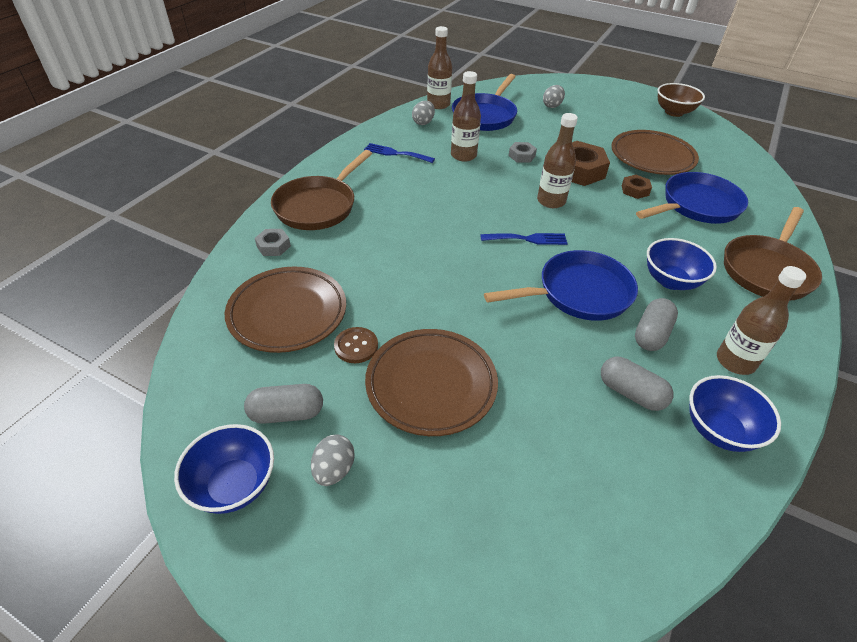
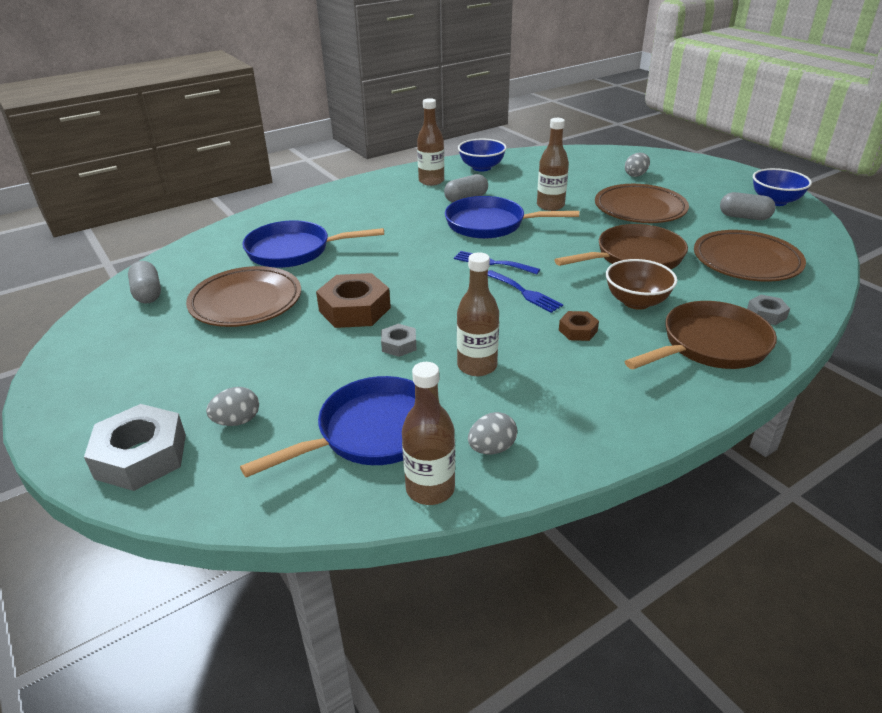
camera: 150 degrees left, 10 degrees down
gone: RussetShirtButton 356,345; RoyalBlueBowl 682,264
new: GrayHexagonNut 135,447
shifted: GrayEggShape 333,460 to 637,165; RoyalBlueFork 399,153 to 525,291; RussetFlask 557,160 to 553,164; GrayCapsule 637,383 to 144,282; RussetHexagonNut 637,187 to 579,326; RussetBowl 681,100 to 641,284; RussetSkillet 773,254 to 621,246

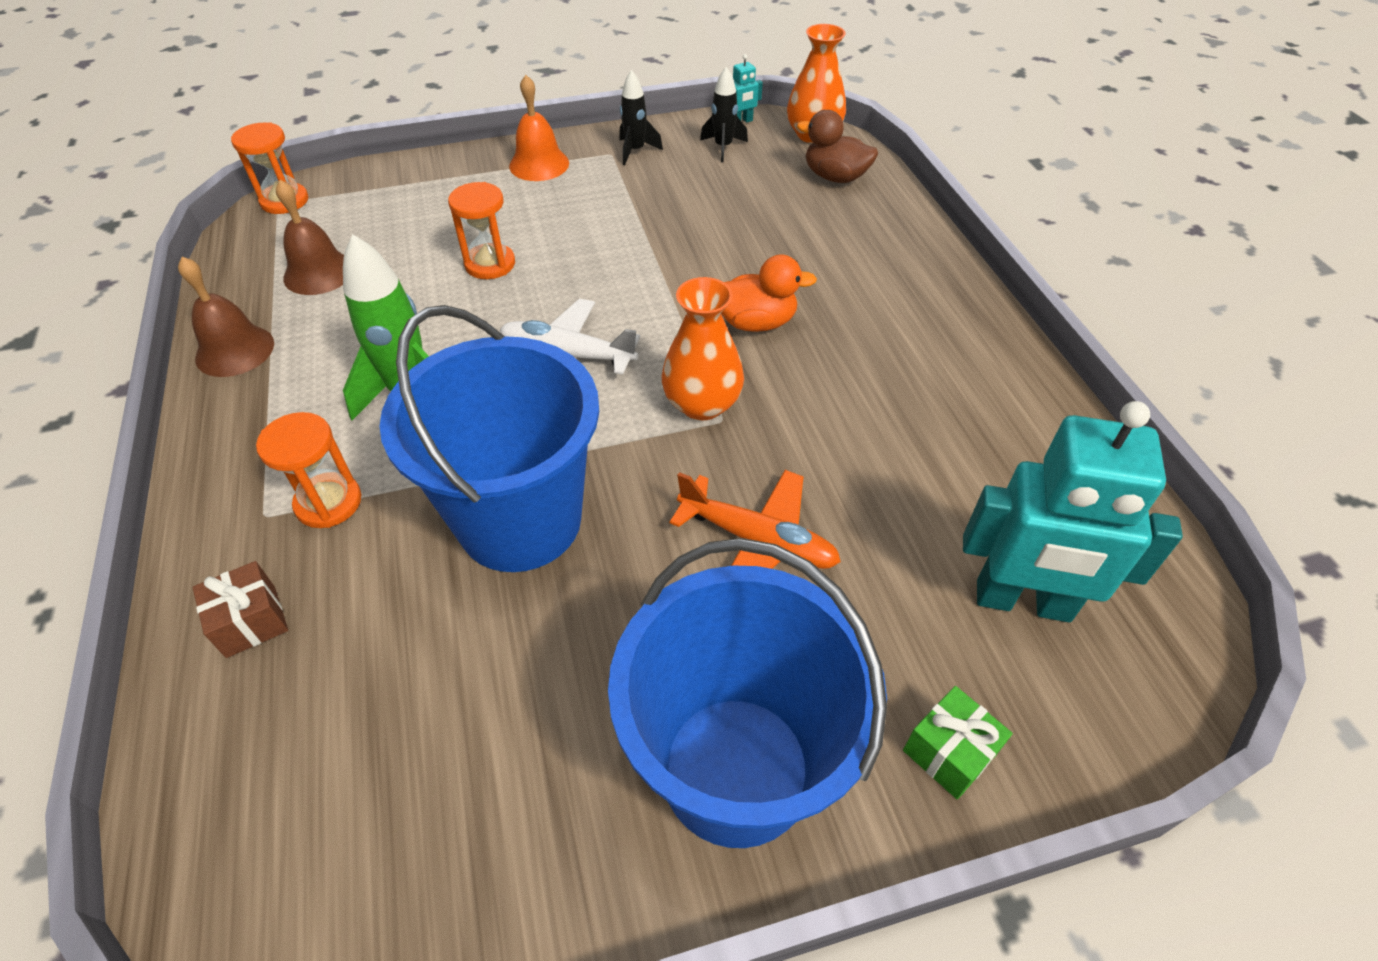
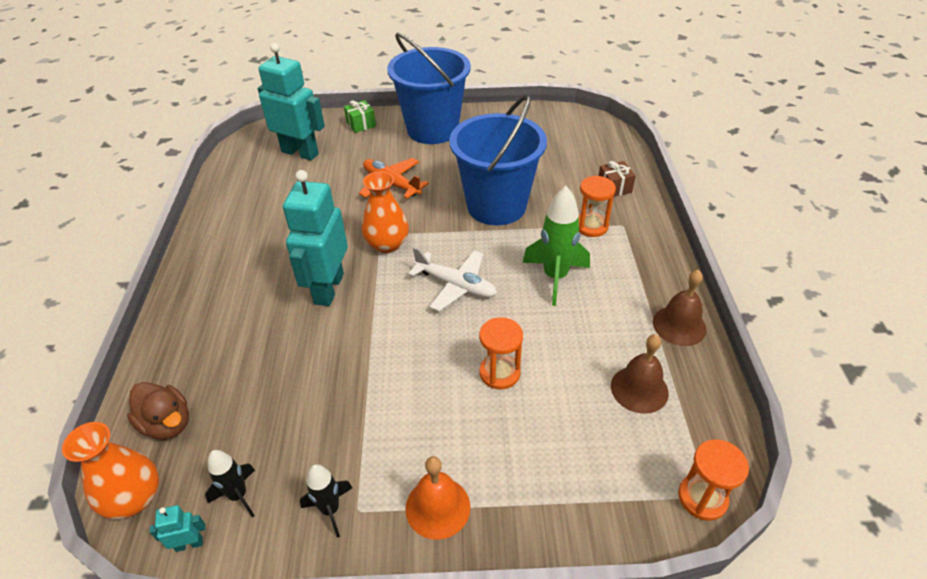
camera: 165 degrees left, 5 degrees down
swapped: BrightOrangeToyDuck 769,293 to TealRobot 315,238

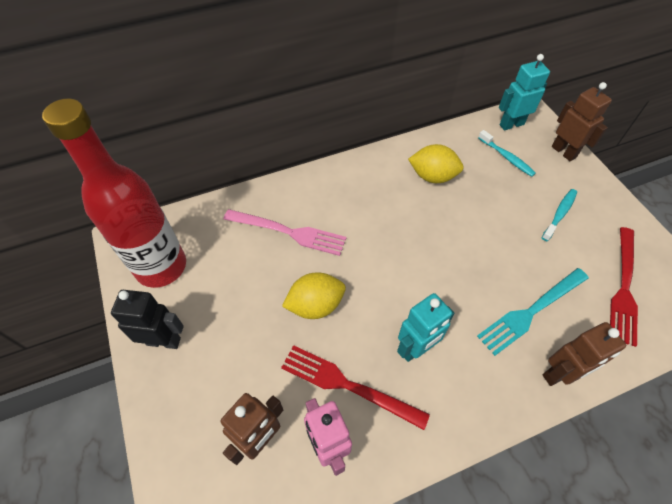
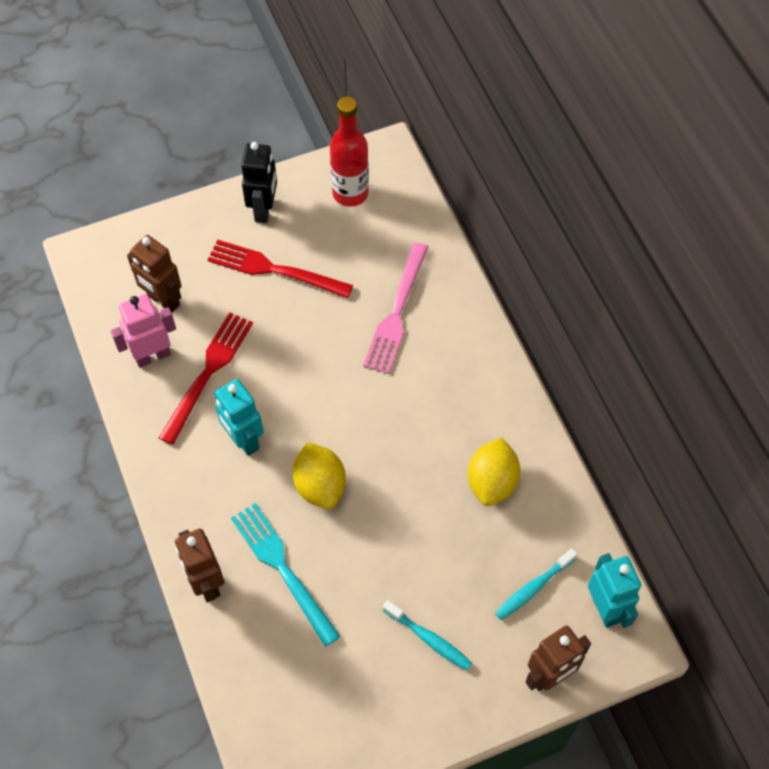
camera: 90 degrees right, 5 degrees up
shifted: YellowLemon 314,295 to 319,475; ScarletFork 624,287 to 280,269
scaled: ScarletFlask 114,193 = 349,152 x0.64

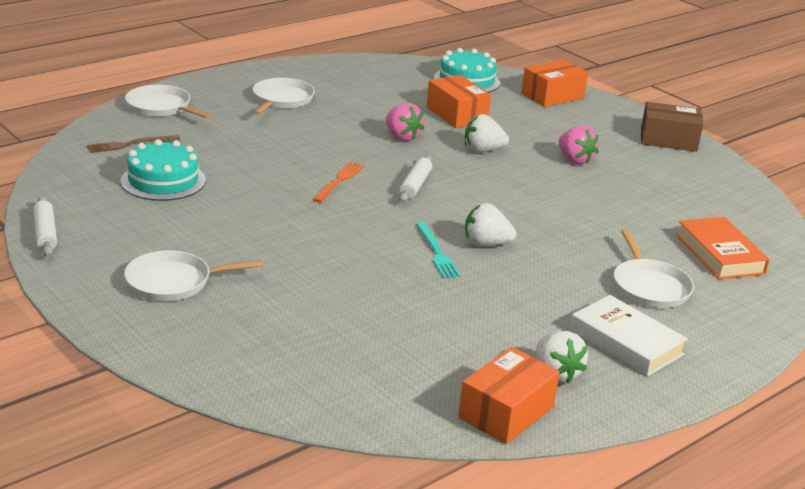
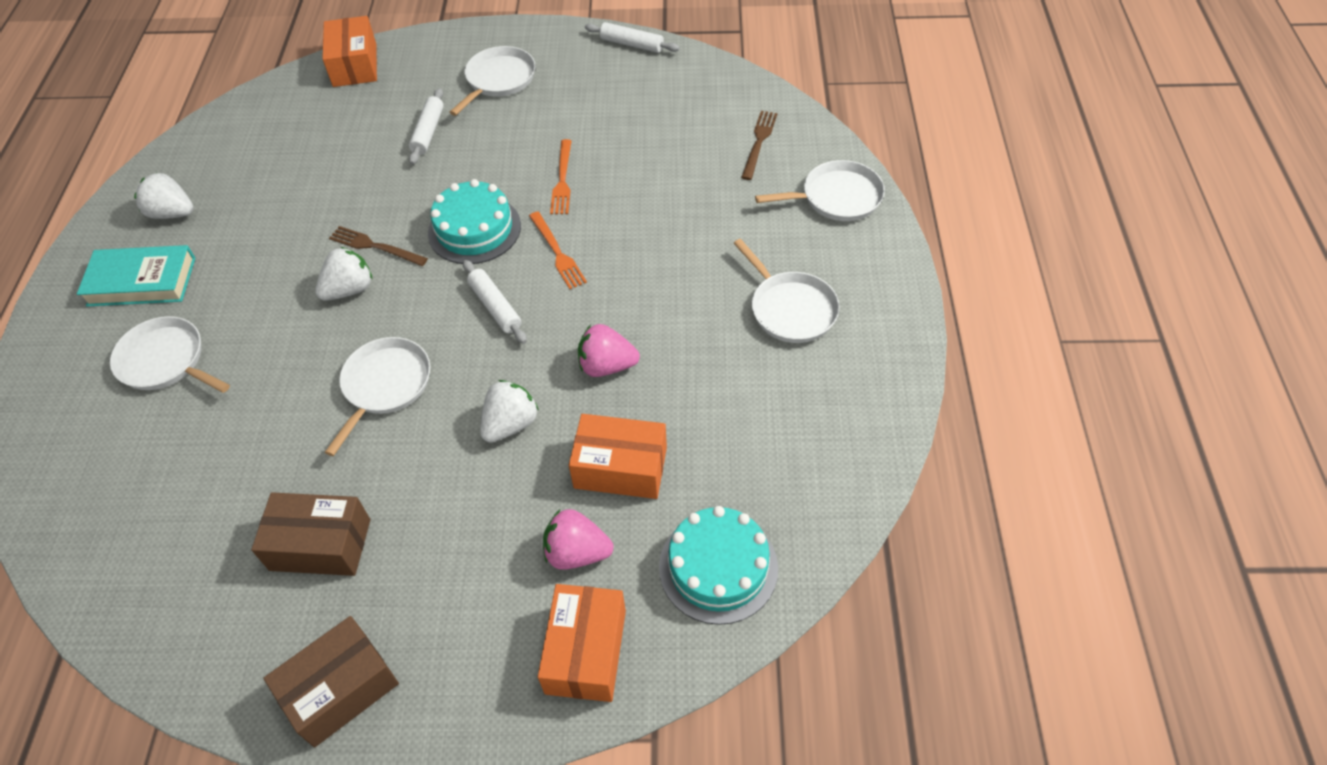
camera: 135 degrees right, 25 degrees up
gone: BrightOrangeHardcover 723,248
new: RussetParcel 310,534; PureWhiteSkillet 377,396; PureWhiteRollingPin 426,126; BrightOrangeFork 560,176
shifted: TealLayerCake 163,170 to 474,221; BrightOrangeParcel 509,395 to 349,51; RosyStrawberry 579,145 to 578,539
repainted: TealFork 438,250 to RussetFork 378,246; PureWhiteHardcover 629,336 to TealHardcover 136,275

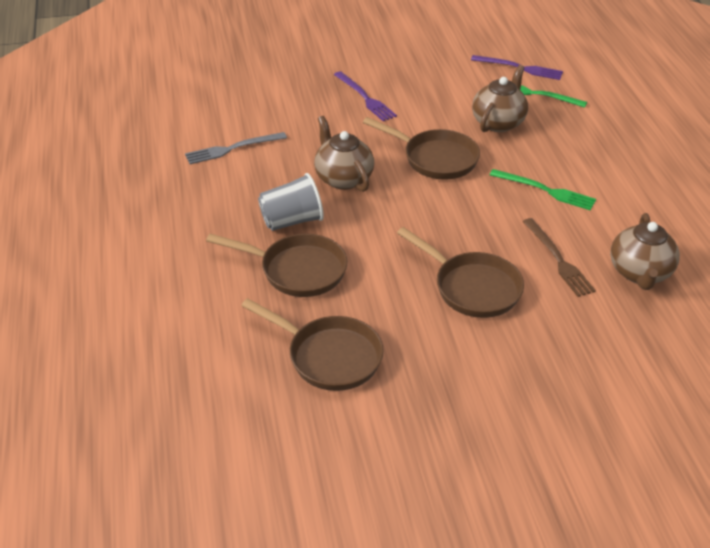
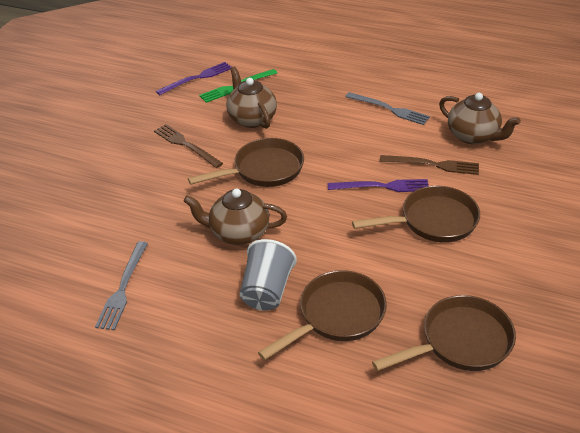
camera: 55 degrees left, 0 degrees up
gone: EmeraldFork 543,189
new: RussetFork 188,146; GrayFork 387,108
shifted: RoyalPurpleFork 365,96 to 378,185

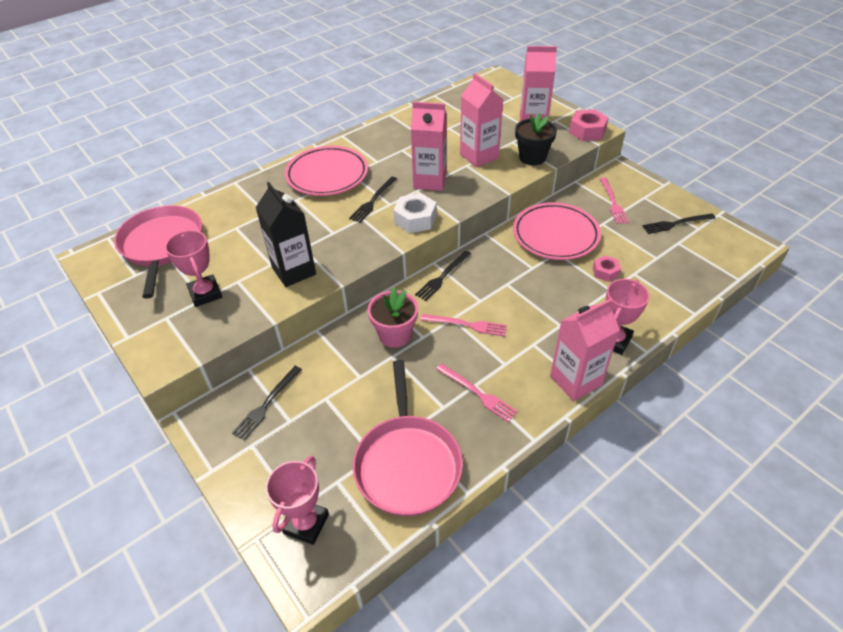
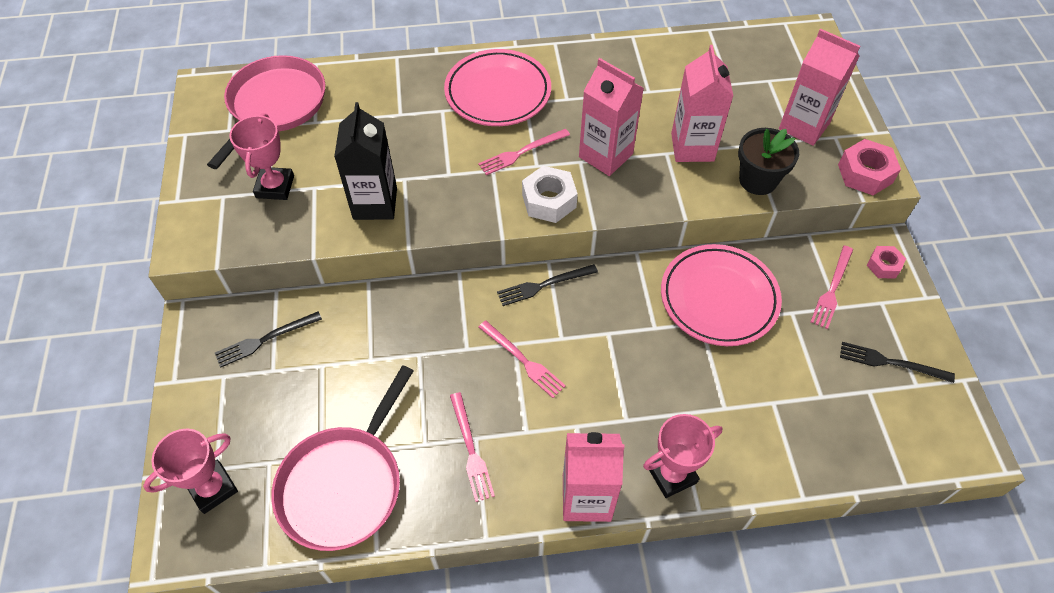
camera: 30 degrees right, 10 degrees up
gone: RosyPottedPlant 393,317
shifted: RosyHexagonNut 607,268 to 886,262
repainted: EbonyFork 373,200 to RosyFork 524,152

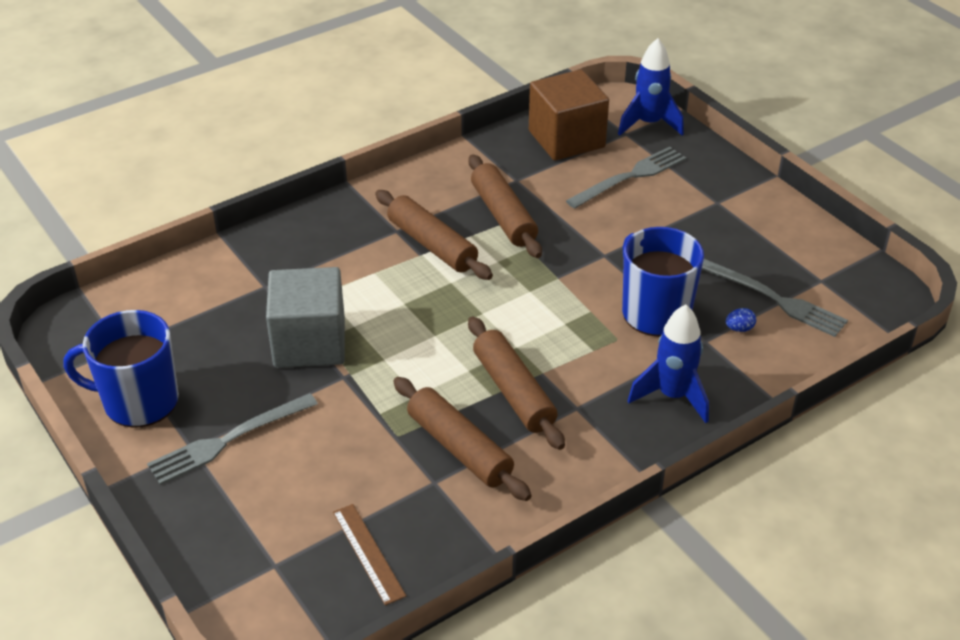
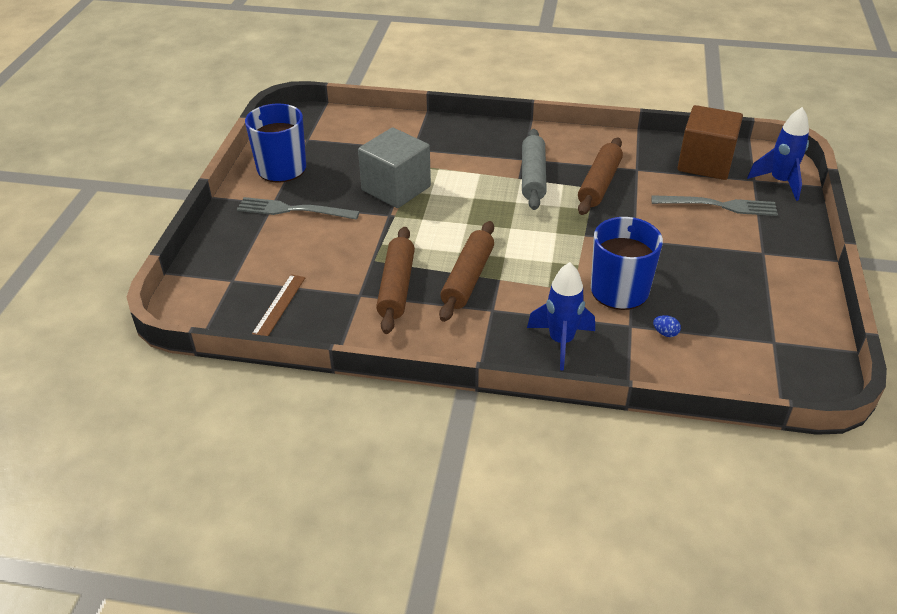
camera: 45 degrees right, 0 degrees up
gone: GrayFork 775,298
repainted: RussetRollingPin 434,235 to GrayRollingPin 534,169

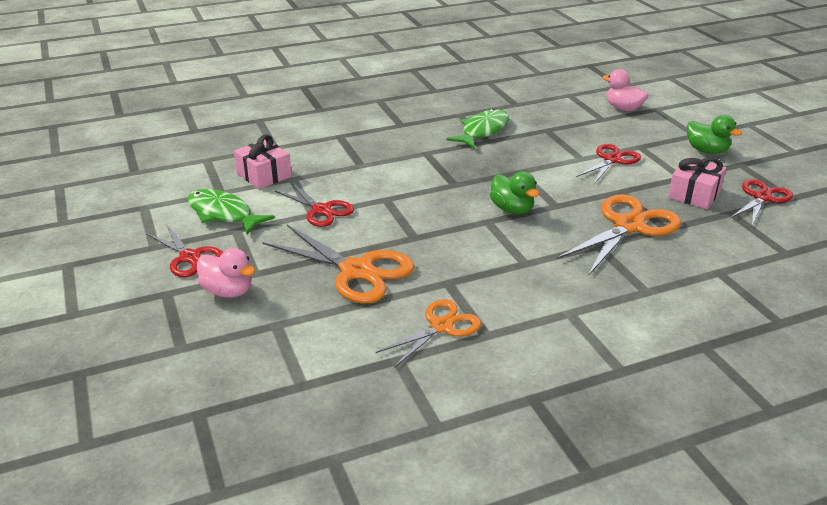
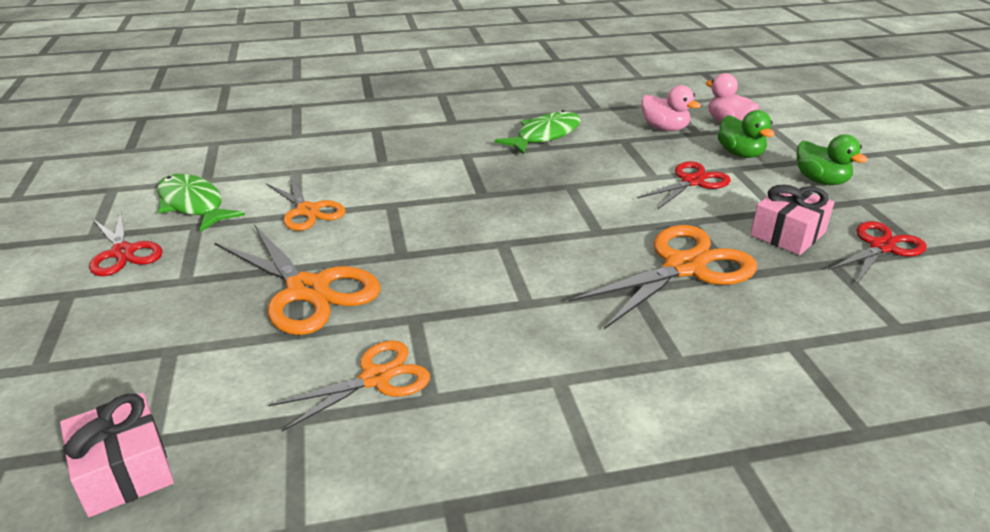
camera: 10 degrees right, 0 degrees up
shifted: RosyToyDuck 226,273 to 671,108; RosyWrappedGift 262,162 to 117,455; EmeraldToyDuck 514,193 to 746,134
repainted: ScarletScissors 314,205 to BrightOrangeScissors 306,203

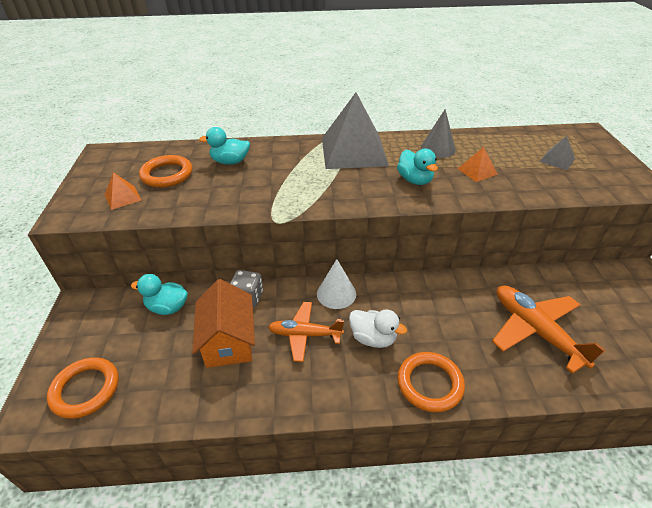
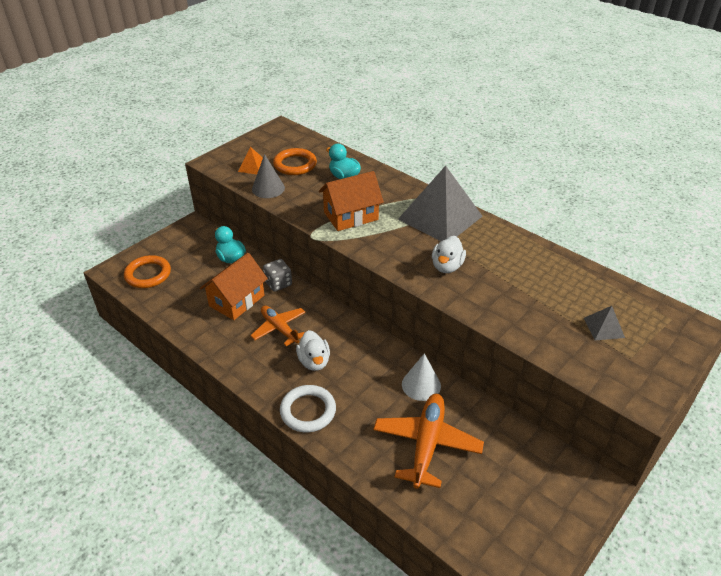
camera: 45 degrees right, 0 degrees up
gone: BrightOrangeSolidPyramid 478,164
new: BrightOrangeCottage 351,201
shifted: PureWhiteConeShape 336,284 to 421,377; GrayConeShape 438,133 to 268,176
repainted: TealToyDuck 417,167 to PureWhiteToyDuck 449,254; BrightOrangeTorus 431,382 to PureWhiteTorus 308,408

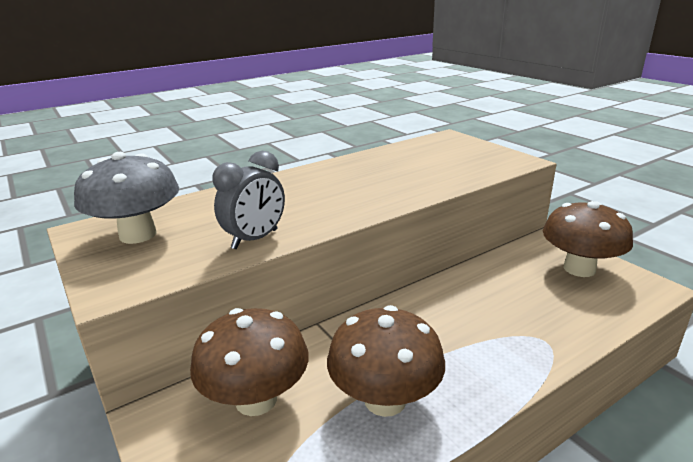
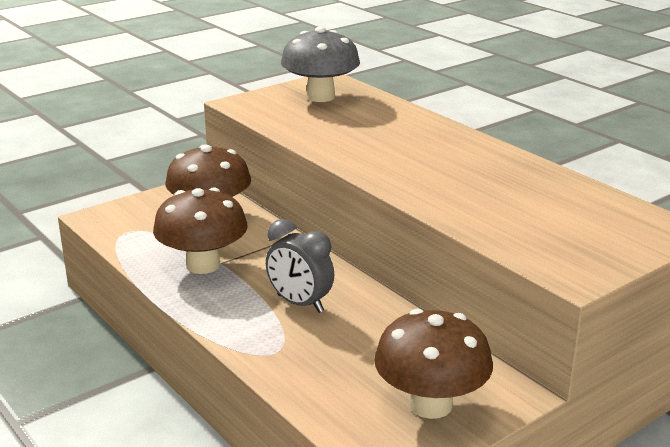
camera: 85 degrees right, 0 degrees up
shifted: GrayBedsideClock 248,200 to 300,266

